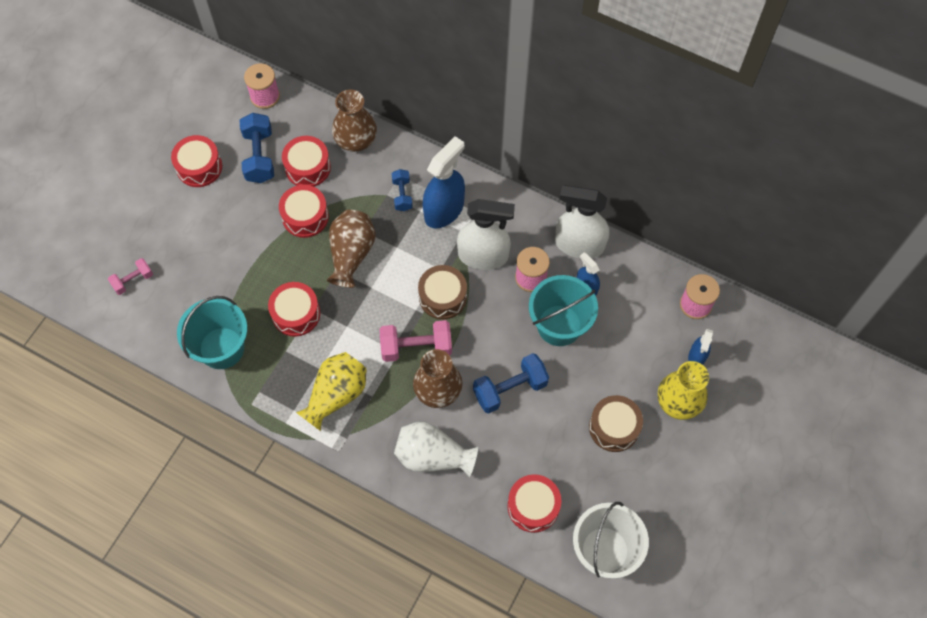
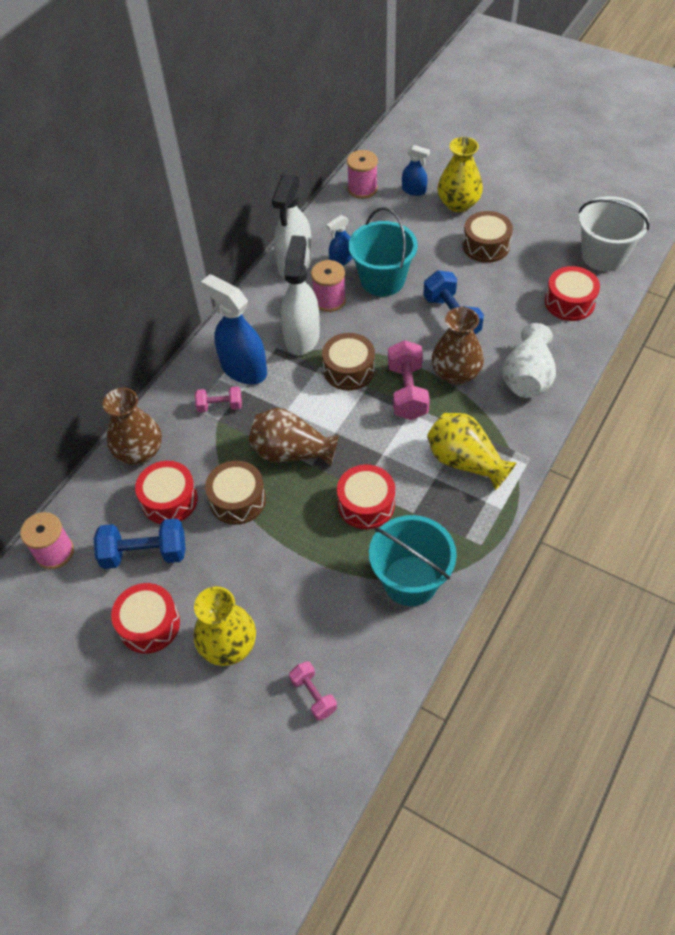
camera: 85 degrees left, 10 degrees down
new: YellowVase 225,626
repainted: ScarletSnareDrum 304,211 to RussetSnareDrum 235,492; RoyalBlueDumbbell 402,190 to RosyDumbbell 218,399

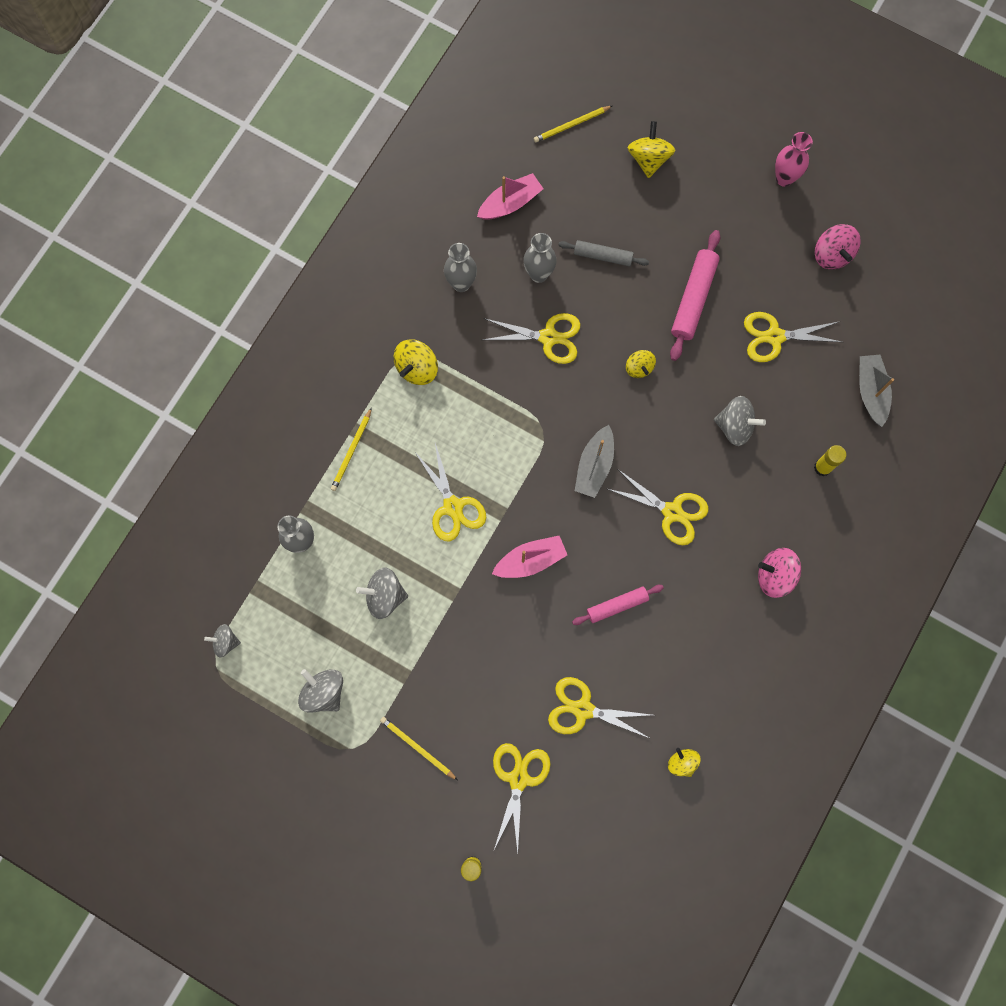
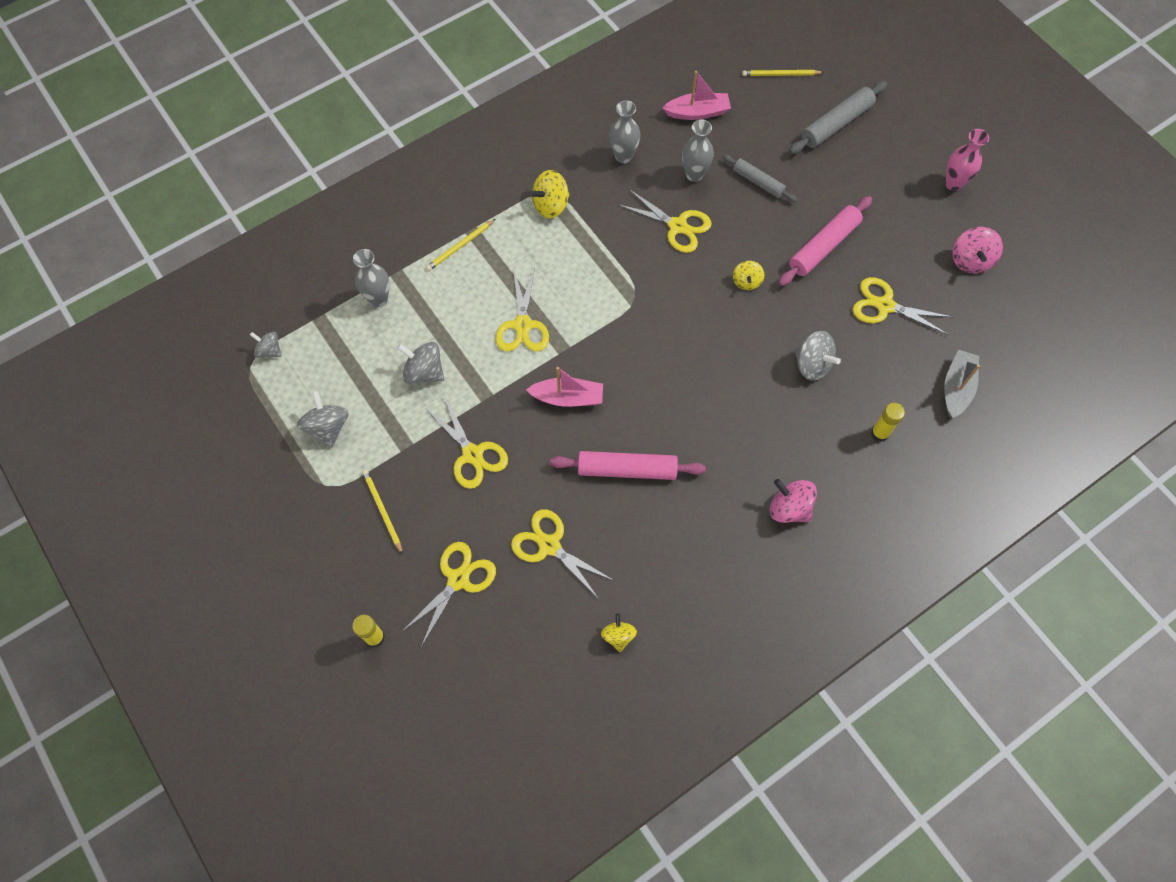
camera: 25 degrees right, 10 degrees down
gone: GrayBoat 594,461
shifted: YellowScissors 658,507 to 466,442
swapped: YellowSpinningTop 651,149 to GrayRollingPin 838,117
scaled: RosyRollingPin 618,605 = 628,465 x1.55

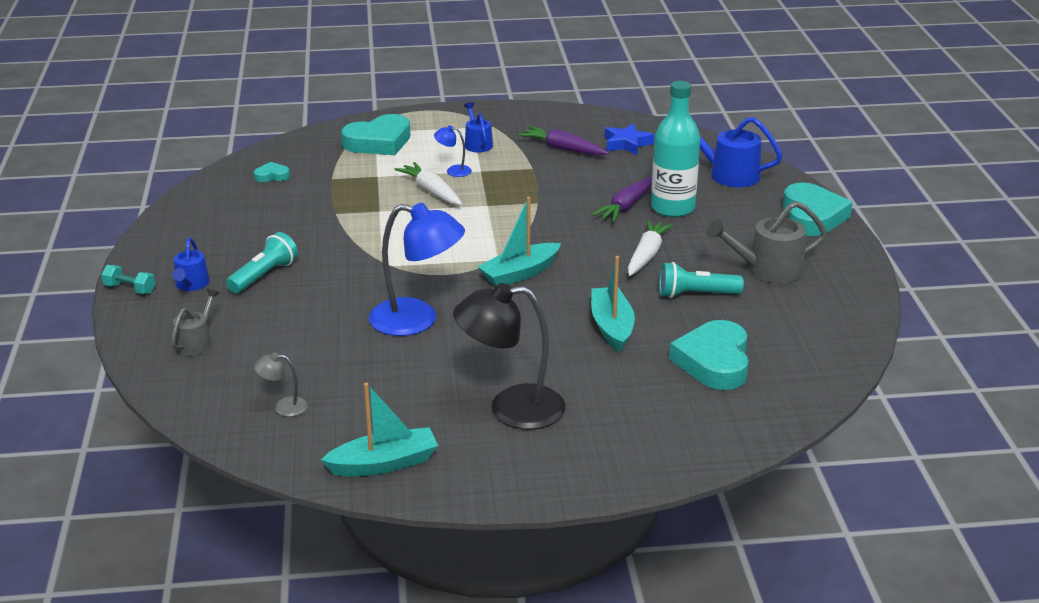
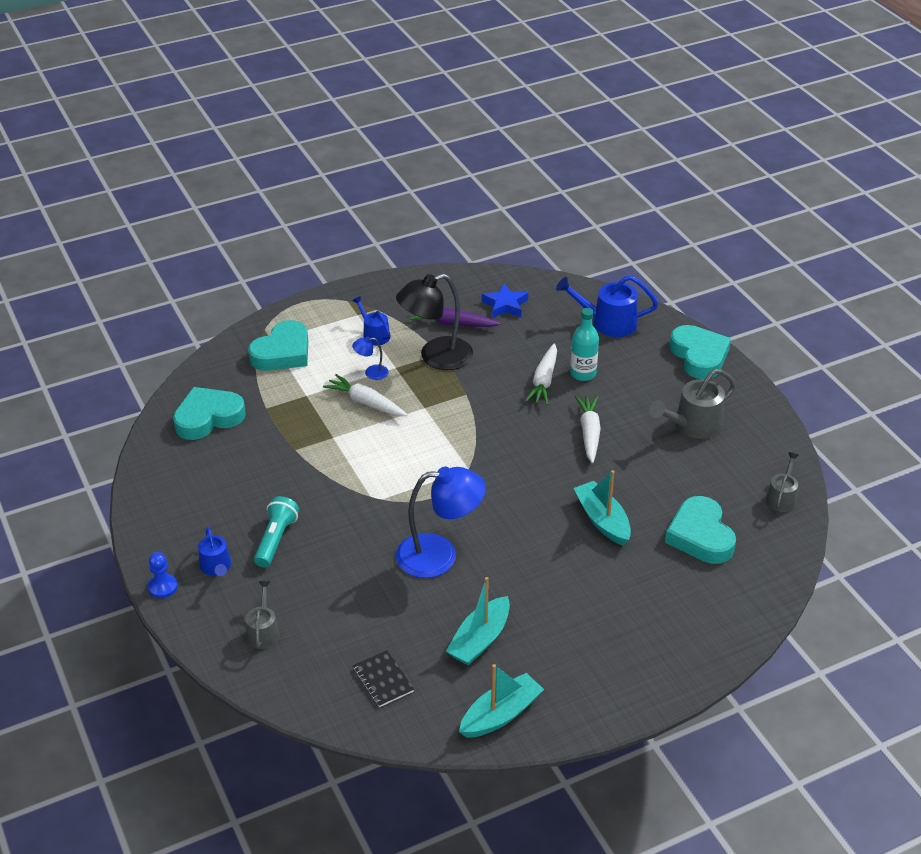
camera: 20 degrees left, 10 degrees up
gone: TealFlashlight 701,280
new: GrayWateringPot 782,482
shifted: EbonyDeskLamp 509,356 to 434,322; TealBoat 519,241 to 478,621
swapped: TealDumbbell 128,279 to RoyalBlueChessPawn 163,575; GrayDeskLamp 281,385 to EbonyNotebook 383,678
repainted: RoyalPurpleToyCarrot 622,199 to PureWhiteToyCarrot 541,374
scaled: TealLoveHeart 272,172 = 209,413 x2.14; TealFlask 675,149 = 584,344 x0.66

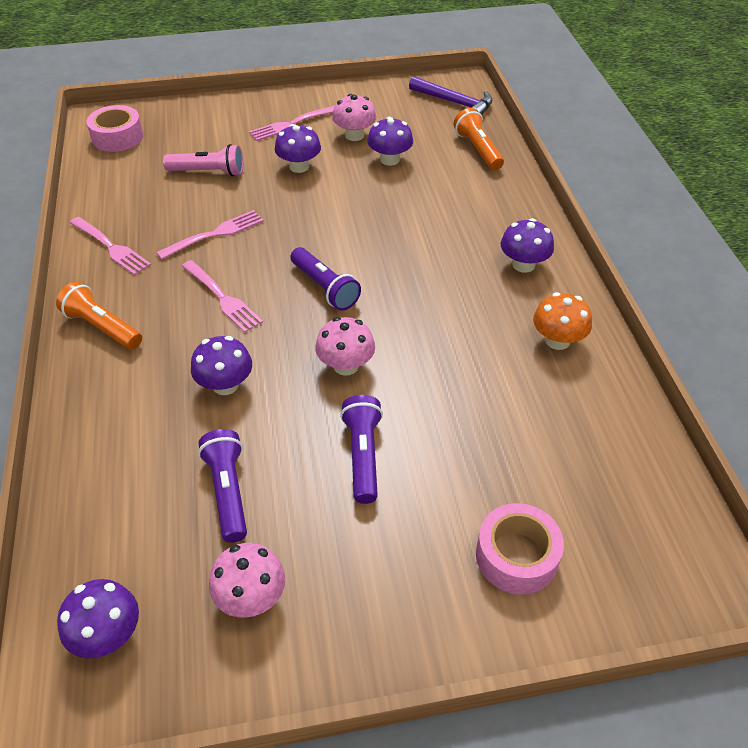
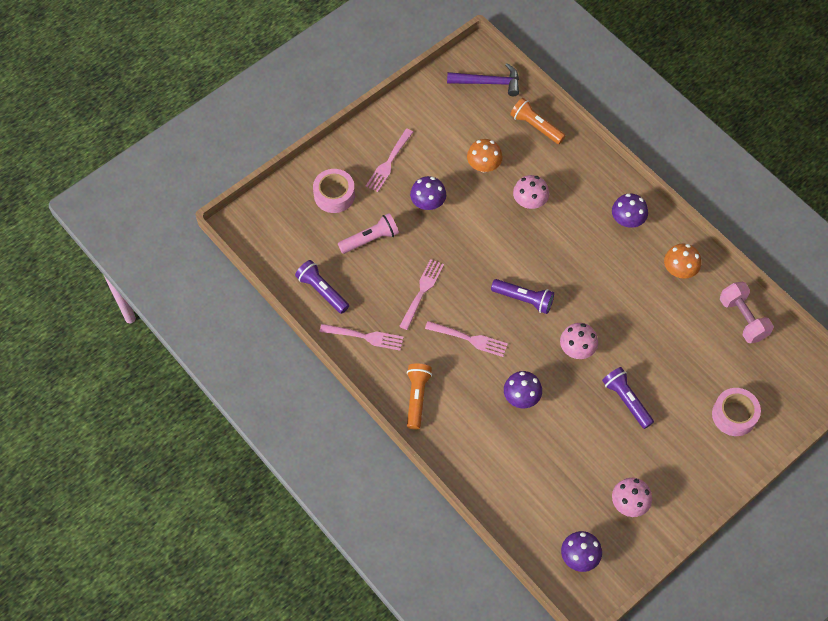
camera: 30 degrees left, 15 degrees up
new: RosyDumbbell 747,313
shifted: RosyTape 115,128 to 334,191; RoyalPurpleFlashlight 222,486 to 322,287; RosyToadstool 354,117 to 531,192
repainted: RoyalPurpleToadstool 390,141 to BrightOrangeToadstool 485,155
rotated: BrightOrangeFlashlight 99,316 = 419,396 90 degrees clockwise

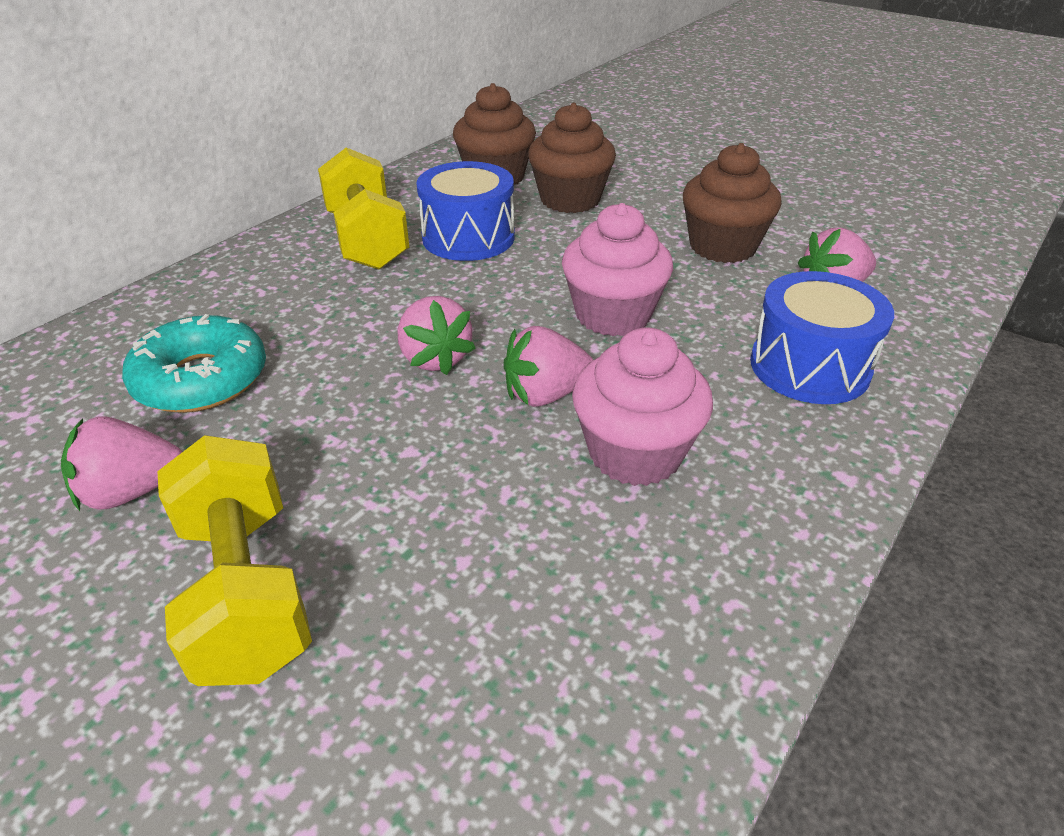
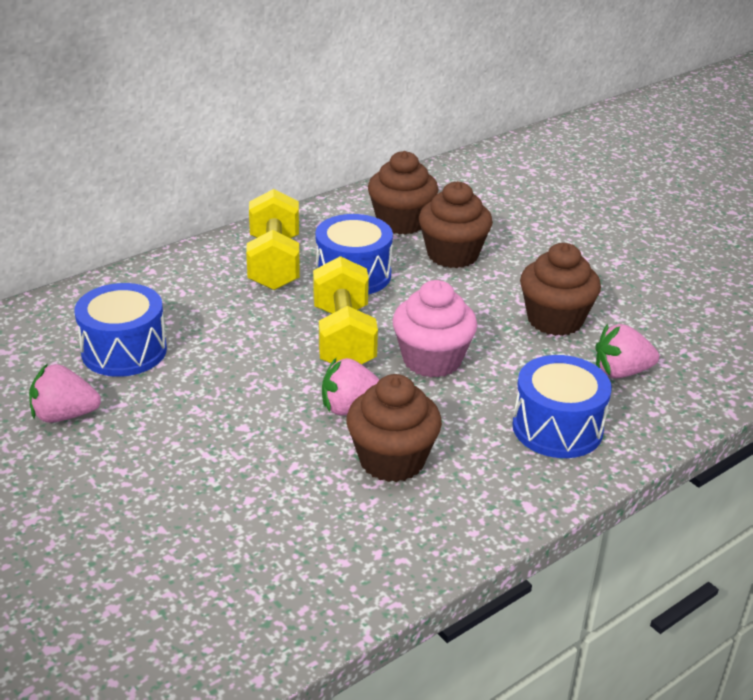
camera: 15 degrees right, 5 degrees down
gone: RosyStrawberry 436,335
shifted: YellowDumbbell 234,560 to 345,310
swapped: TealDoughnut 194,363 to RoyalBlueSnareDrum 121,330
repainted: RosyCupcake 642,406 to RussetCupcake 394,428

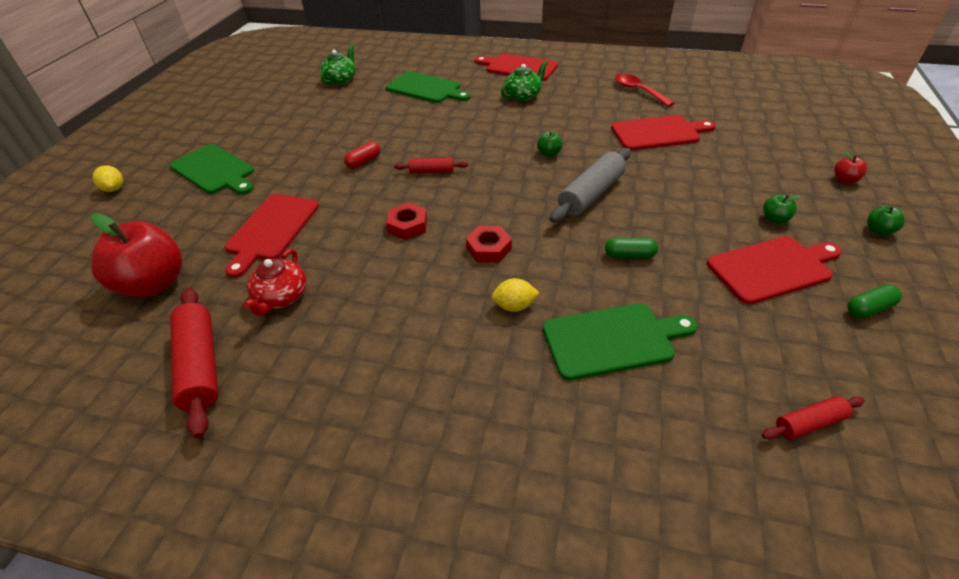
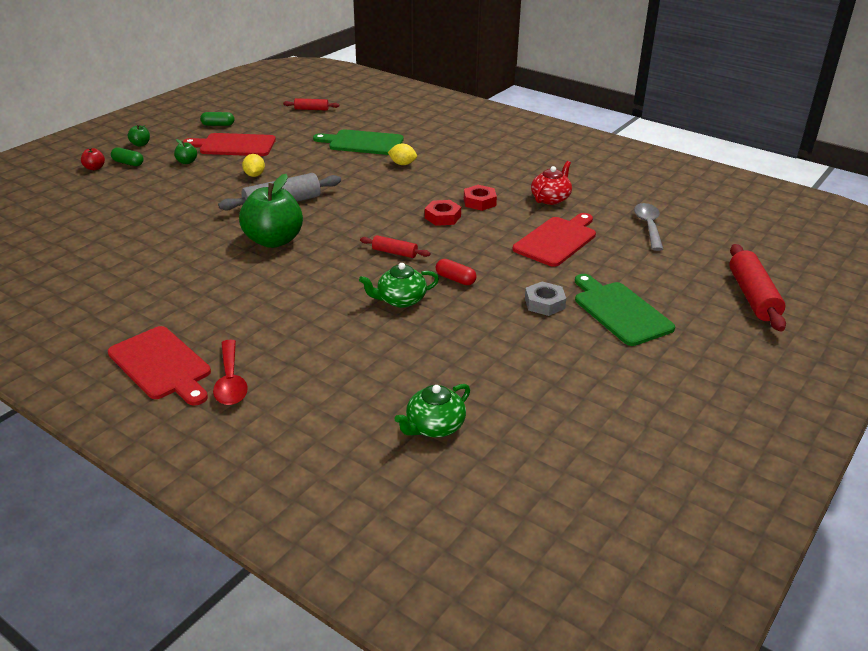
camera: 160 degrees left, 10 degrees down
gone: EmeraldChoppingBoard 428,87; ScarletChoppingBoard 663,132
new: GrayHexagonNut 545,298
shifted: YellowLemon 108,178 to 253,165; ScarletRollingPin 194,363 to 757,287; ScarletHexagonNut 489,244 to 480,198; EmeraldTeapot 524,81 to 399,285; EmeraldCapsule 631,248 to 127,156; ScarletSpoon 644,90 to 230,372
swapped: ScarletAppleFruit 136,255 to GraySpoon 648,227
rotated: ScarletCapsule 362,155 = 456,272 60 degrees clockwise
scaled: EmeraldAppleFruit 549,144 = 271,211 x2.38

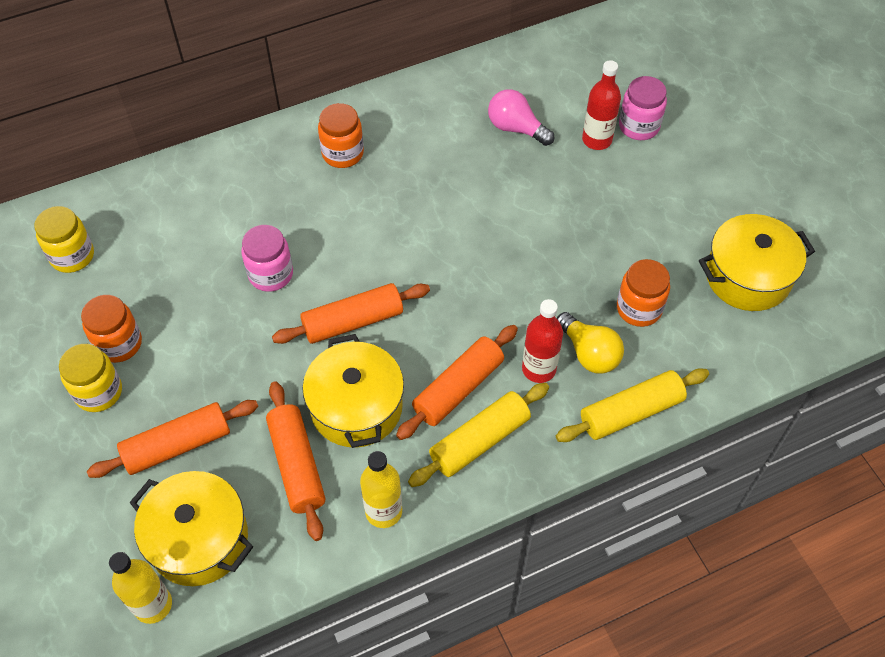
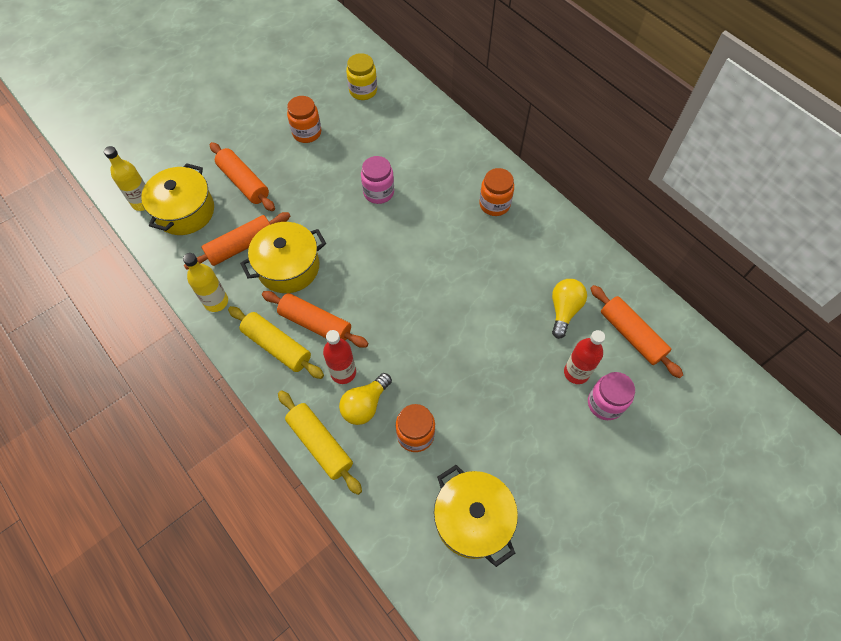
camera: 75 degrees right, 5 degrees up
gone: YellowPreserveJar 90,378
shifted: BrightOrangeRollingPin 351,313 to 636,331
repainted: RosyLightbulb 521,117 to YellowLightbulb 569,309

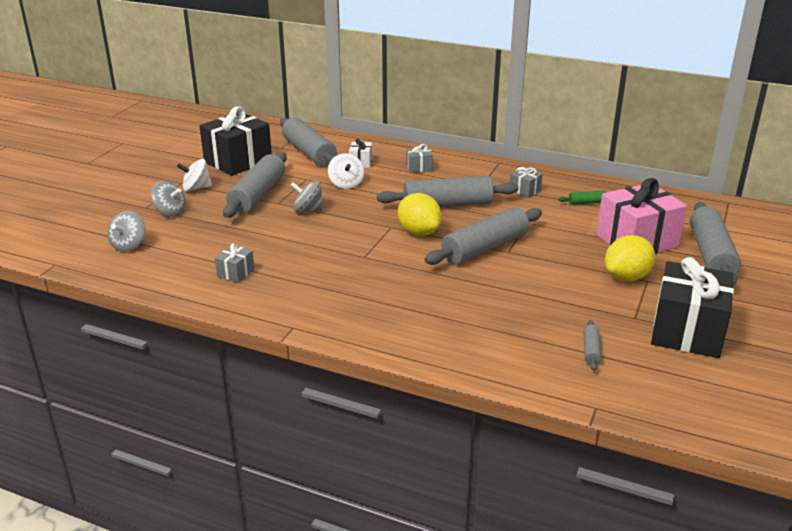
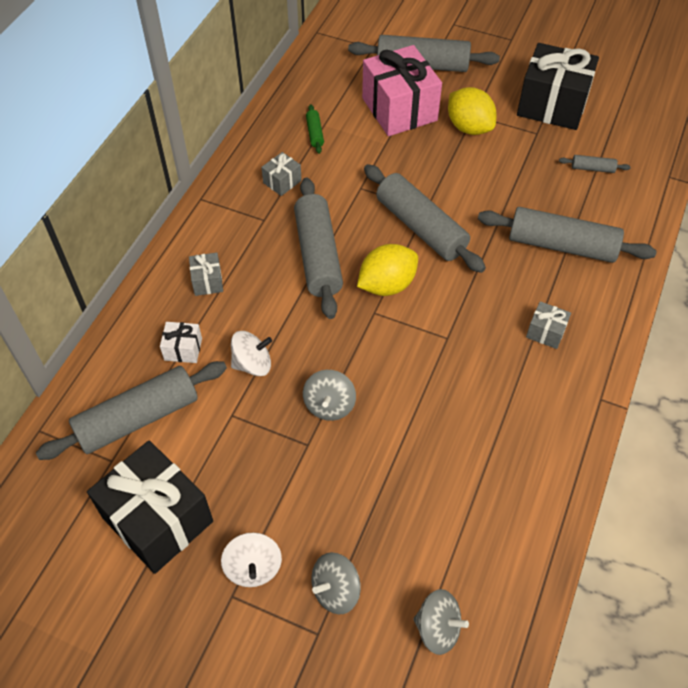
camera: 90 degrees left, 25 degrees up
shifted: GrayWrappedGift 234,263 to 548,325; GrayRollingPin 255,185 to 567,235
rotated: GraySpinningTop 168,199 = 336,583 150 degrees counterclockwise

